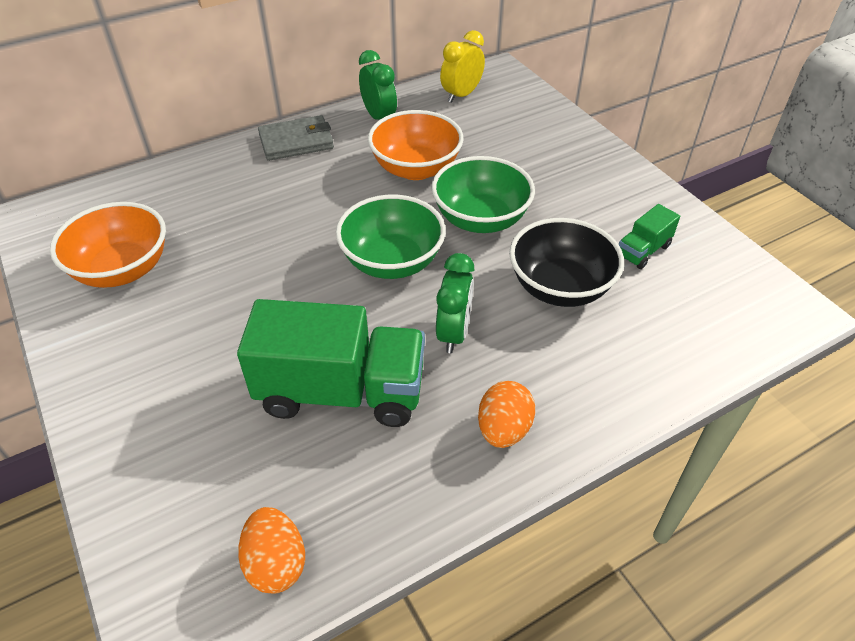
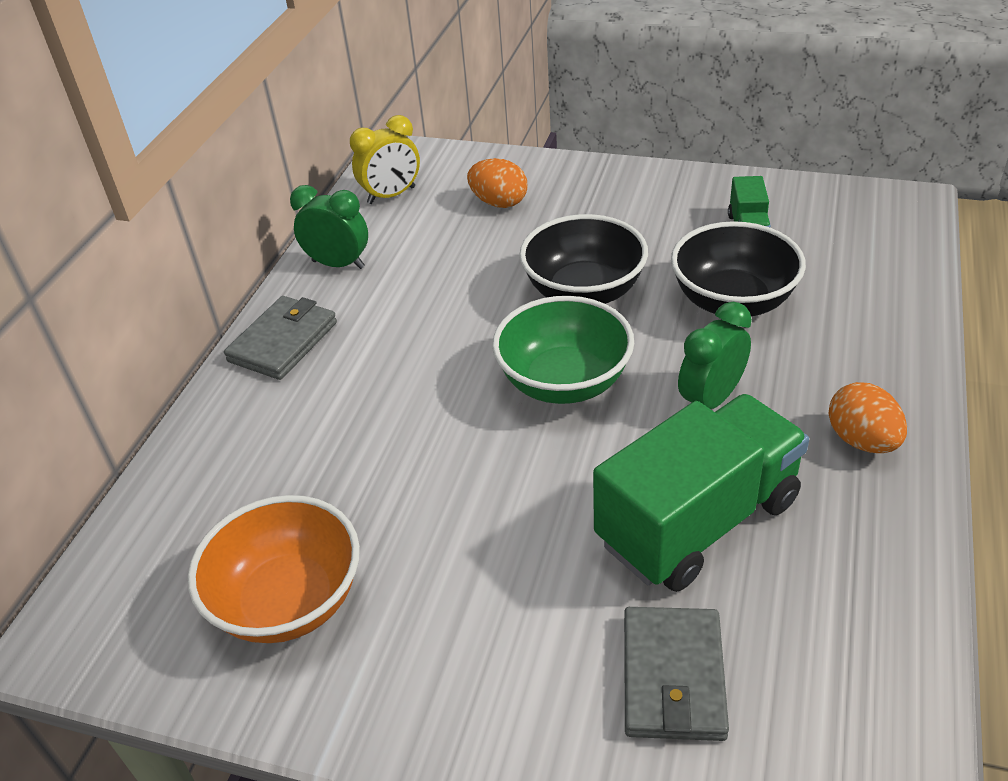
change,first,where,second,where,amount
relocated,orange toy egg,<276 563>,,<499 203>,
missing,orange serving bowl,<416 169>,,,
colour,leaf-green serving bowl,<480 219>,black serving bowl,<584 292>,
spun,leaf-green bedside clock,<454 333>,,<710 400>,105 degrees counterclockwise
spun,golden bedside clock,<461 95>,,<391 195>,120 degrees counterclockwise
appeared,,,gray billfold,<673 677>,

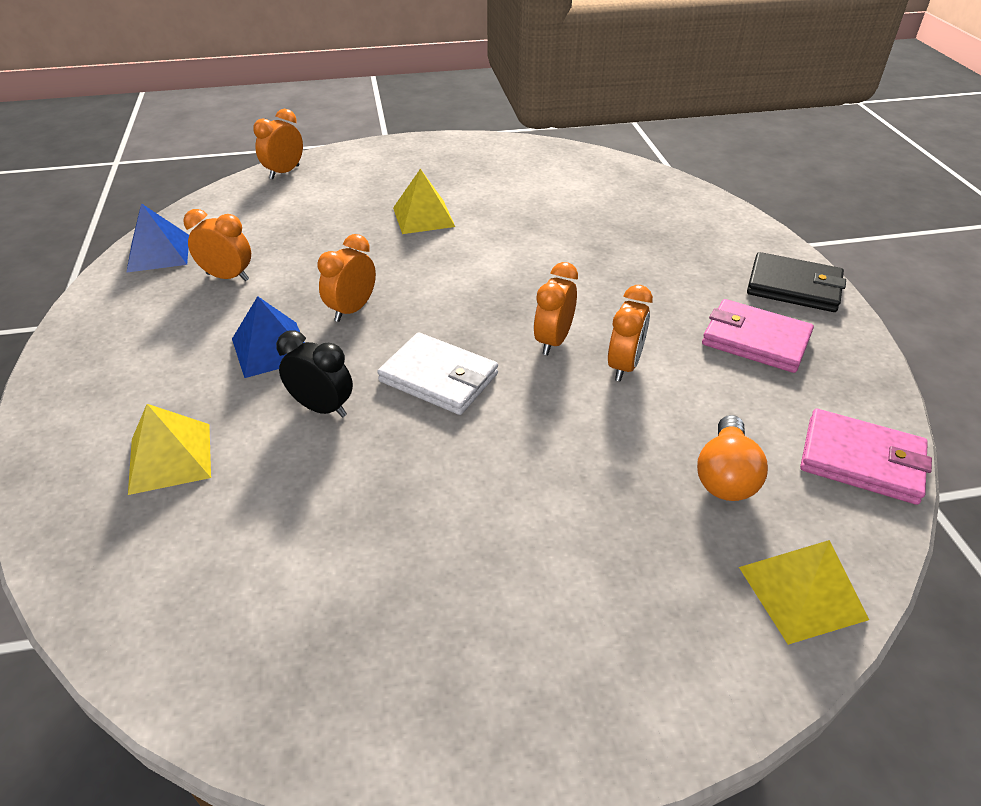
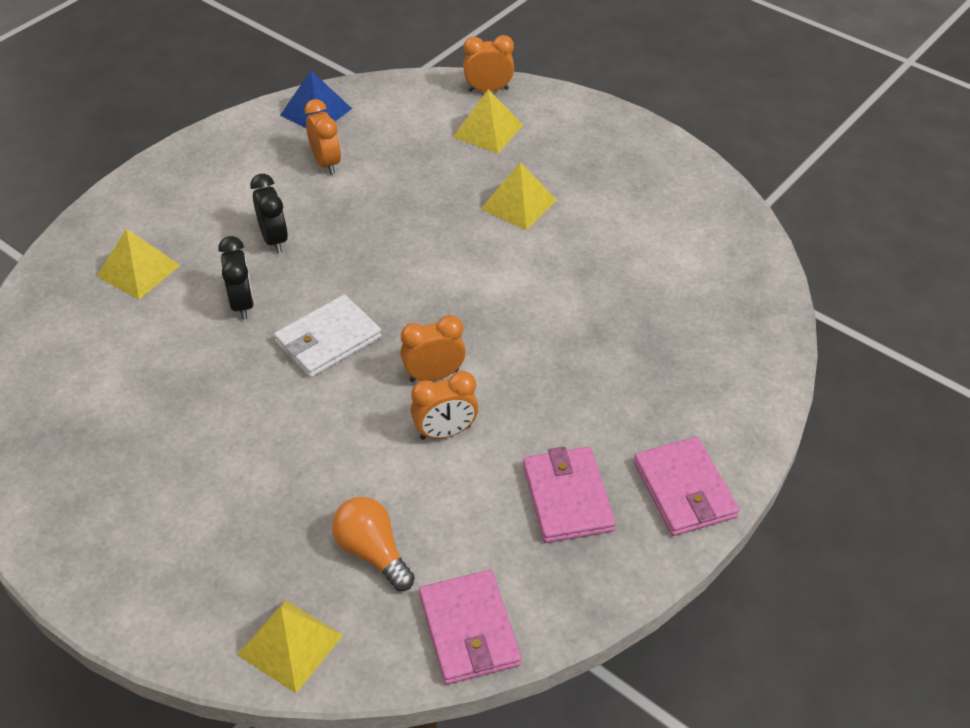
change,first,where,second,where,amount
exchanged,royal blue pyramid,<271 349>,black bedside clock,<274 239>,
missing,orange bedside clock,<352 310>,,,
spun,snow-white billfold,<439 378>,,<328 340>,60 degrees clockwise
spun,orange lightbulb,<725 475>,,<372 552>,75 degrees clockwise
colour,black billfold,<794 287>,rose-pink billfold,<684 490>,
appeared,,,golden pyramid,<488 131>,

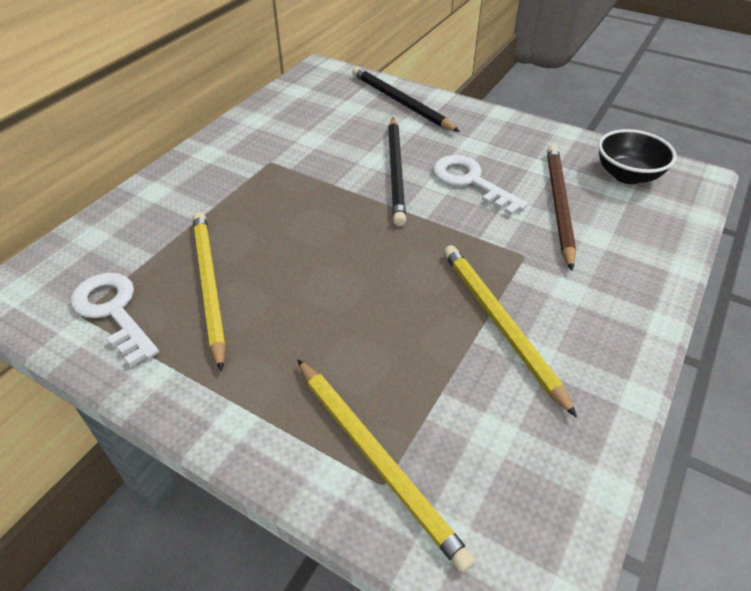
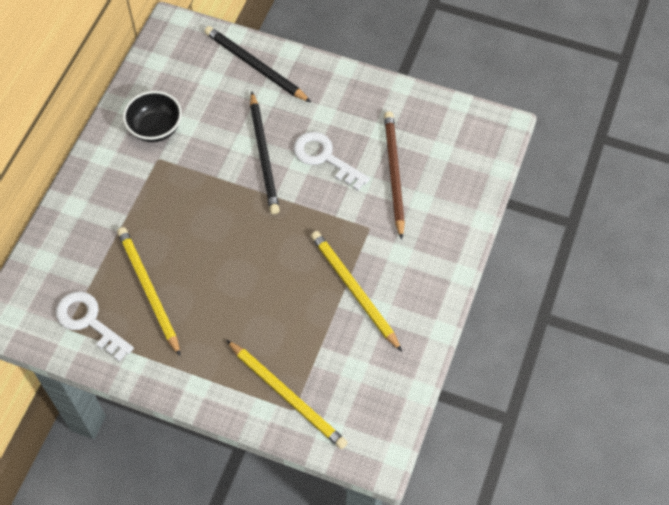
change,first,where,second,where,amount
relocated,black serving bowl,<627 175>,,<155 128>,

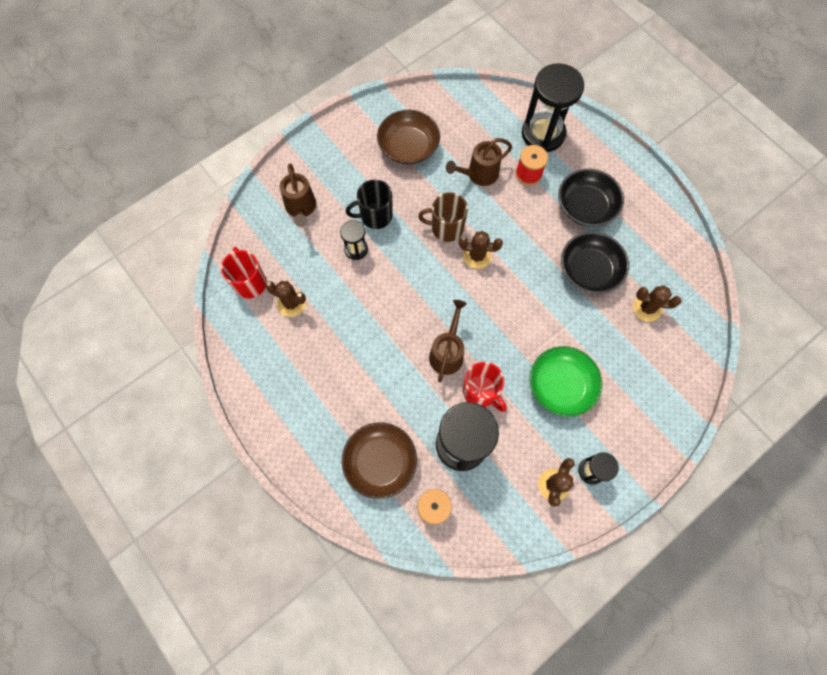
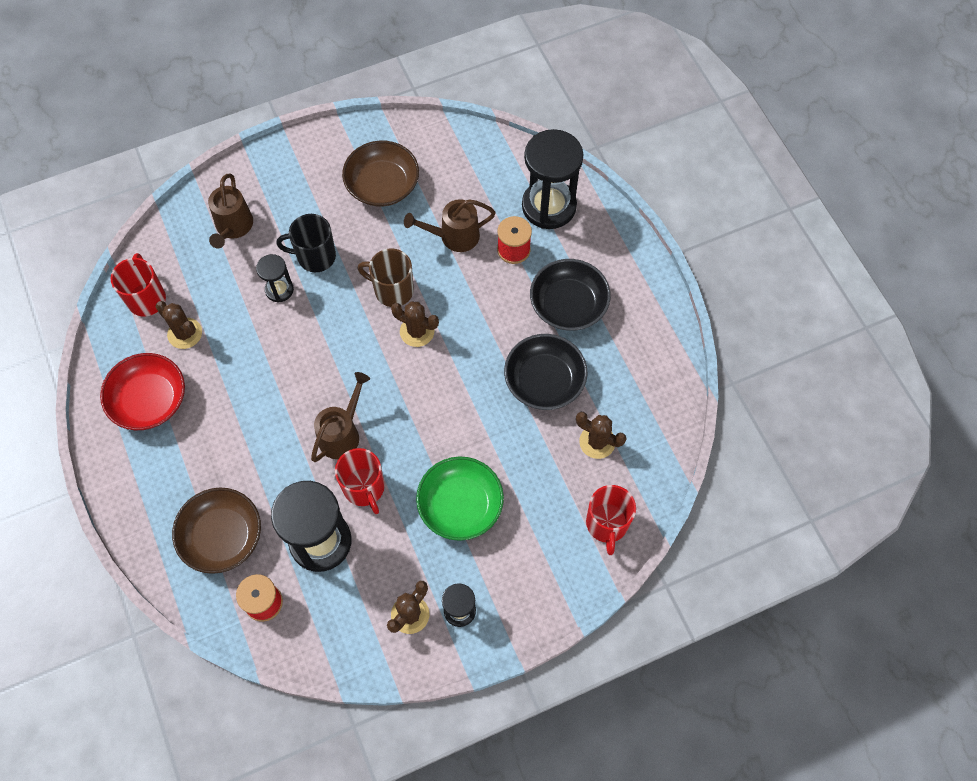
change,first,where,second,where,amount
appeared,,,crimson serving bowl,<149 400>,
appeared,,,crimson tea mug,<607 524>,

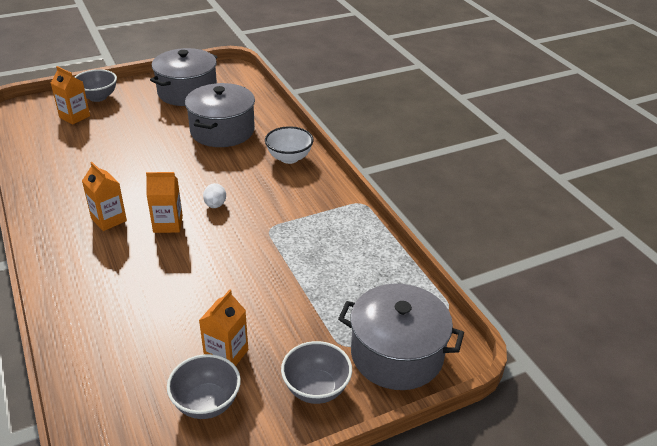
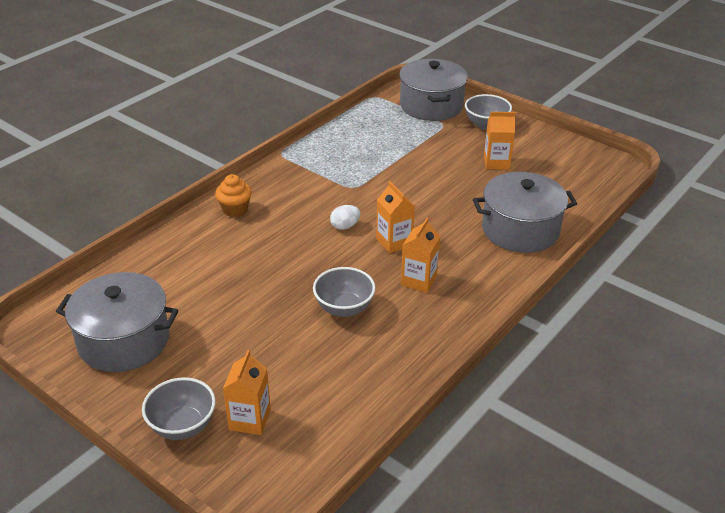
change,first,where,second,where,amount
relocated,gray serving bowl,<206 403>,,<344 308>,
relocated,gray pot,<222 131>,,<520 230>,
exchanged,snow-white serving bowl,<289 158>,orange fairy cake,<235 210>,

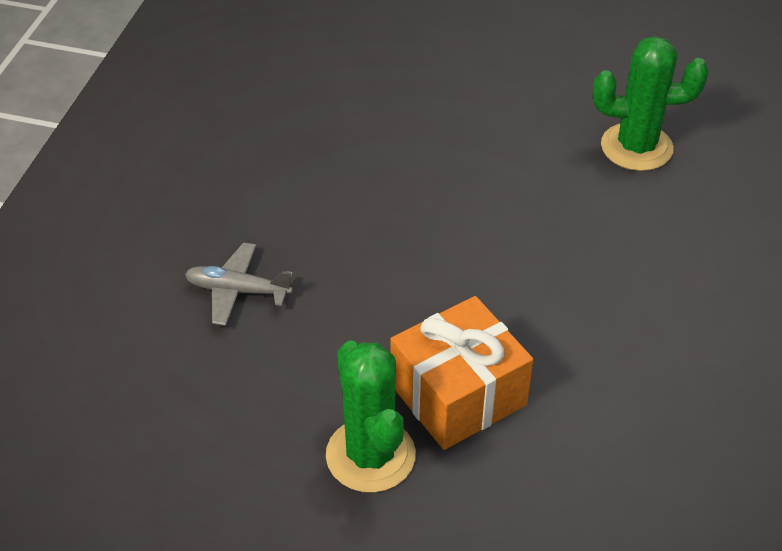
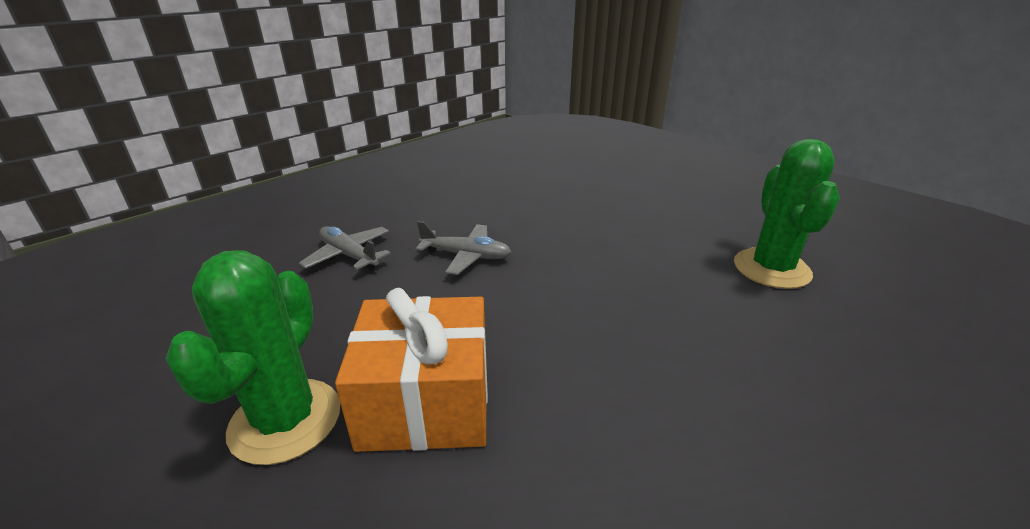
change,first,where,second,where,amount
spun,leaf-green saguaro cactus,<636 147>,,<771 269>,60 degrees clockwise
appeared,,,gray plane,<466 256>,

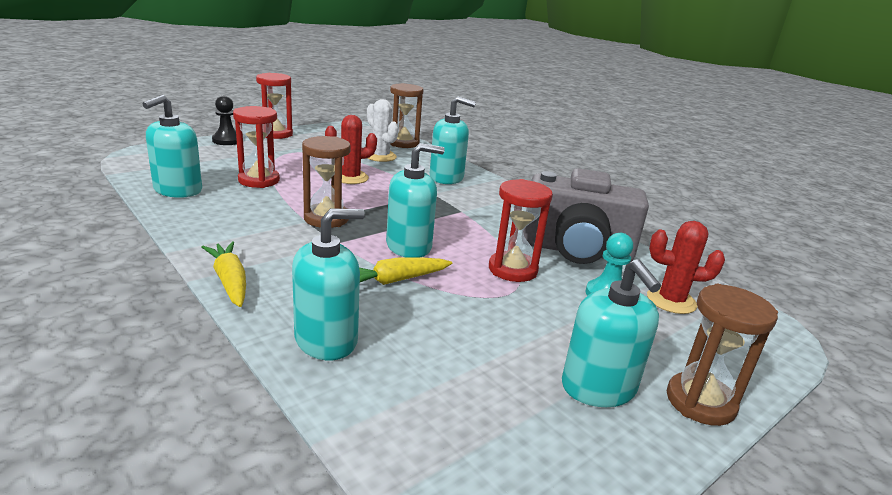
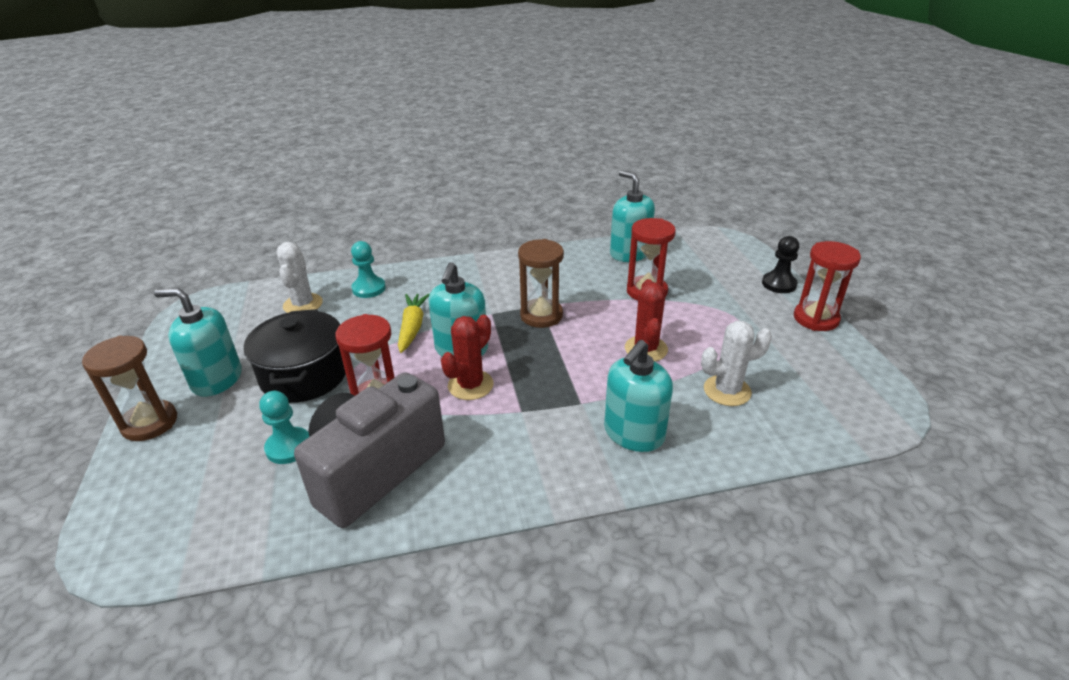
change,first,where,second,where,amount
missing,golden toy carrot,<230 281>,,,
exchanged,teal soap dispenser,<326 340>,teal pawn,<369 288>,
missing,russet sand timer,<403 143>,,,
relocated,crimson saguaro cactus,<671 301>,,<470 385>,
appeared,,,black pot,<304 375>,
appeared,,,snow-white saguaro cactus,<303 304>,

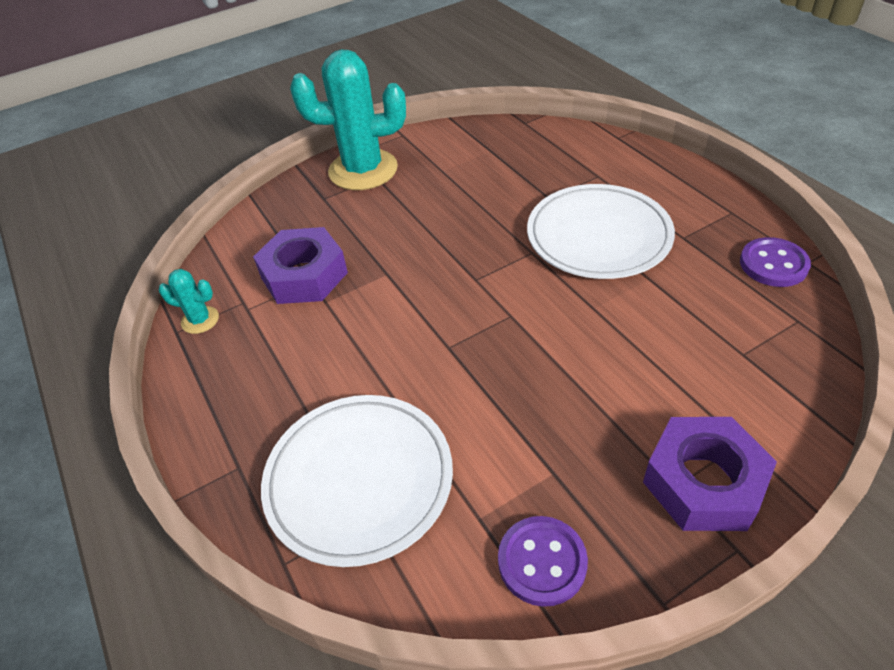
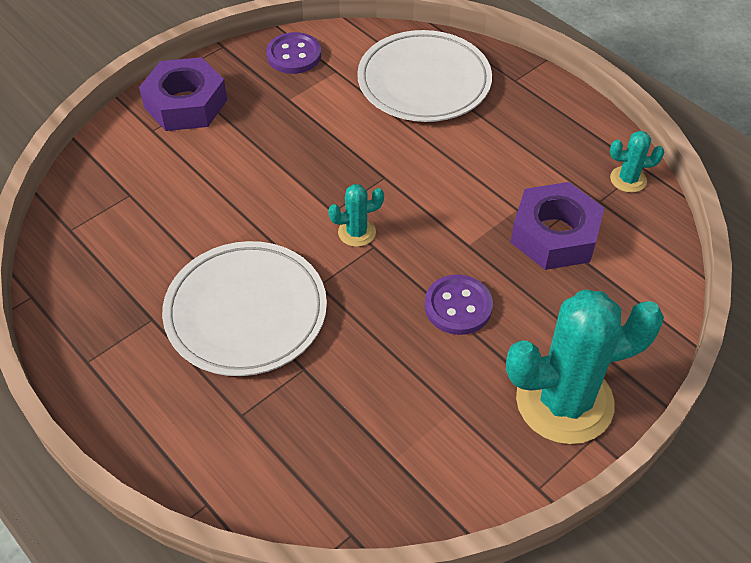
change,first,where,second,where,amount
relocated,violet button,<773 264>,,<458 306>,
appeared,,,teal saguaro cactus,<357 232>,

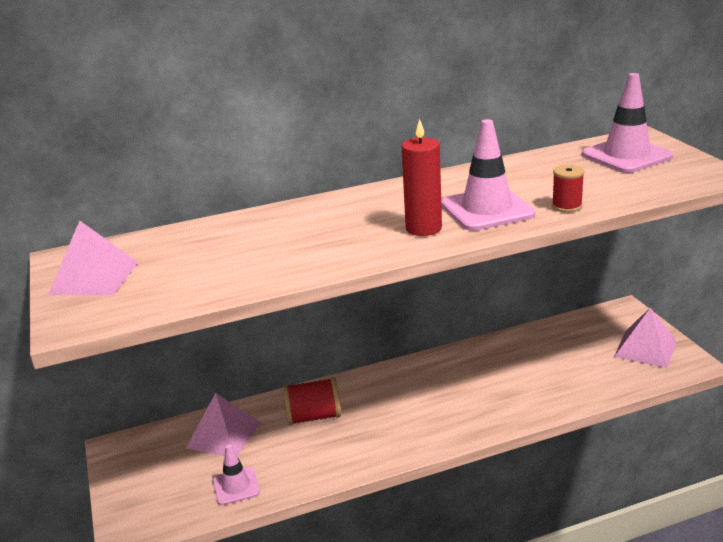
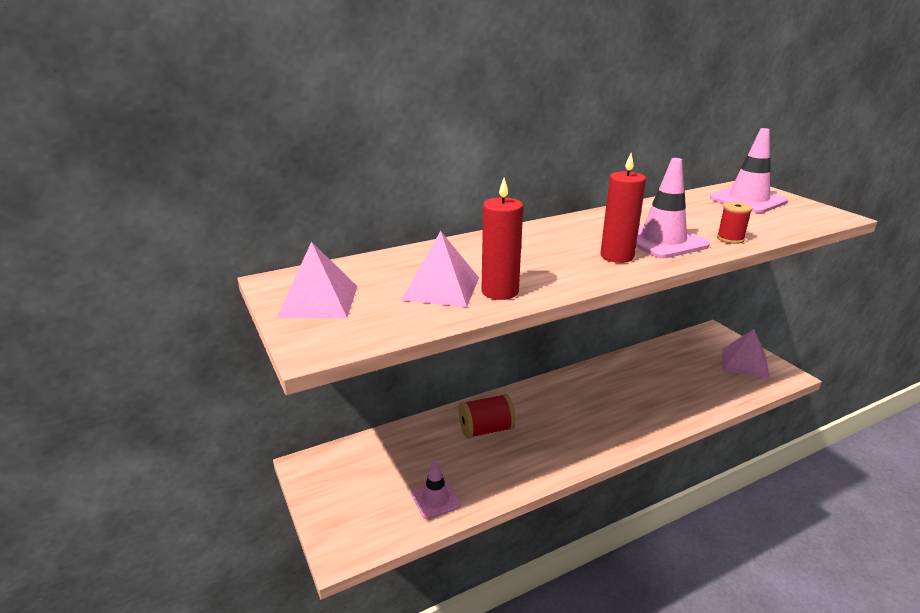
change,first,where,second,where,amount
relocated,rose-pink pyramid,<223 435>,,<441 288>,
appeared,,,crimson wax candle,<500 291>,

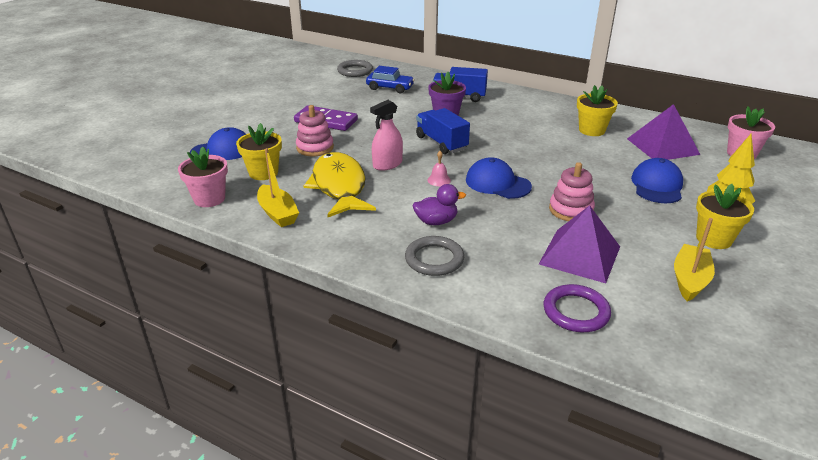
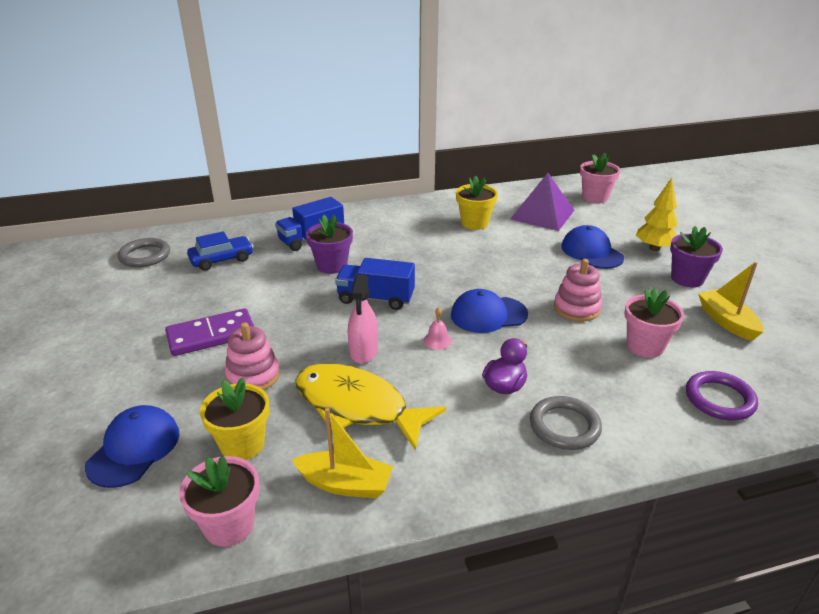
change,first,where,second,where,amount
exchanged,violet pyramid,<580 255>,rose-pink potted plant,<645 346>,
colour,golden potted plant,<713 239>,violet potted plant,<687 279>,

